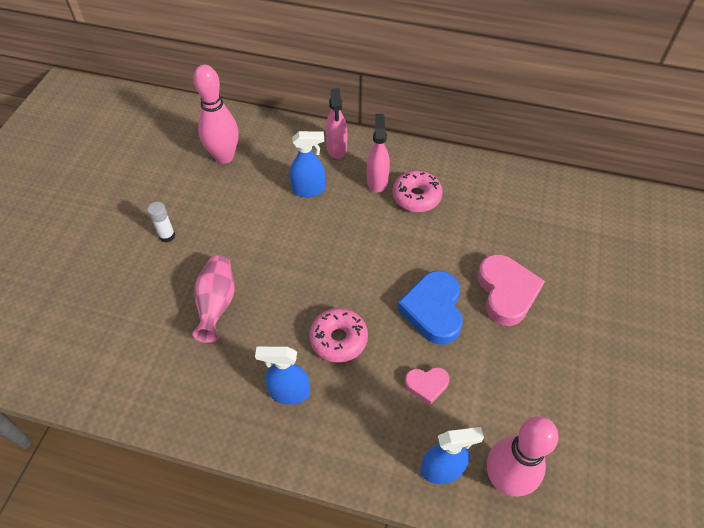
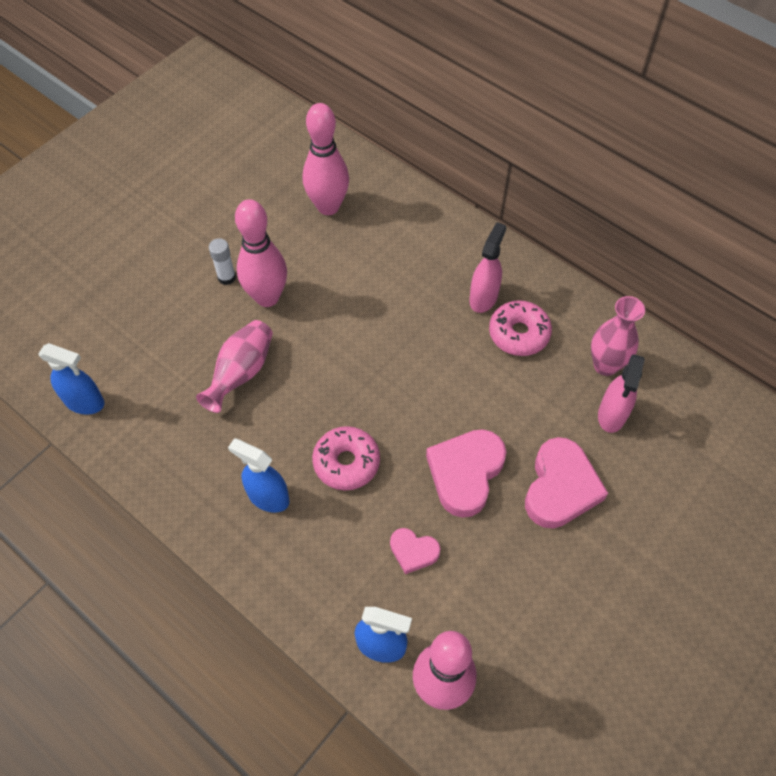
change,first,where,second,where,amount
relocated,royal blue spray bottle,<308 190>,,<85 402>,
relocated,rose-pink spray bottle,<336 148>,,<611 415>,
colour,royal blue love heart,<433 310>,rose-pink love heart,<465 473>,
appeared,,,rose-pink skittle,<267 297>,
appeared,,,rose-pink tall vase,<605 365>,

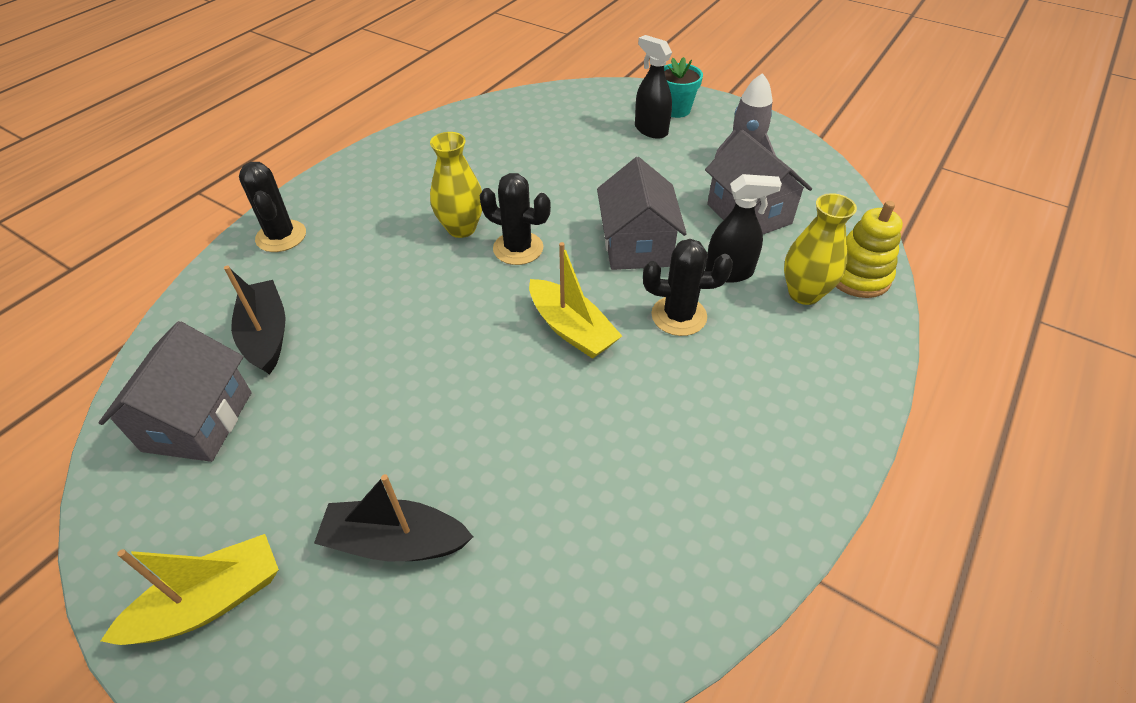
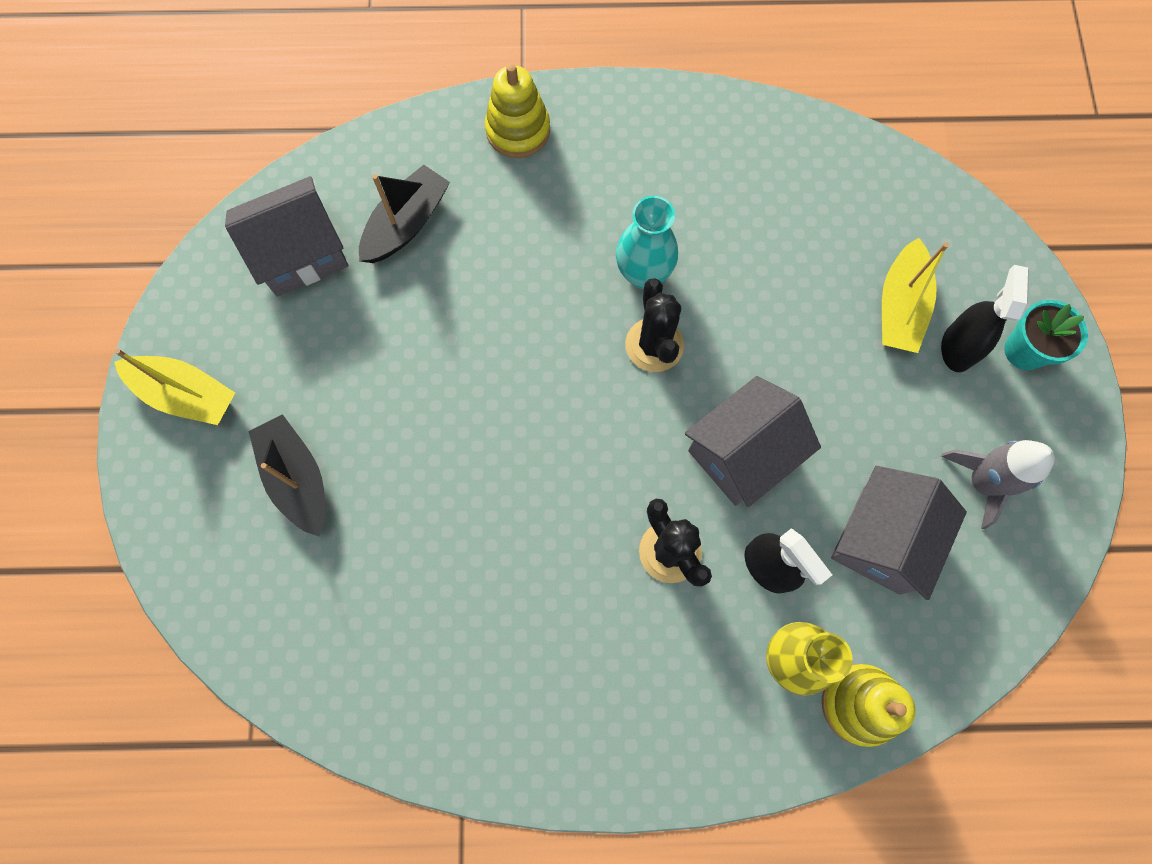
change,first,where,second,where,amount
exchanged,black saguaro cactus,<281 236>,golden stacking rings,<518 130>,
colour,golden tall vase,<461 228>,teal tall vase,<643 273>,
relocated,golden toy boat,<571 329>,,<899 307>,

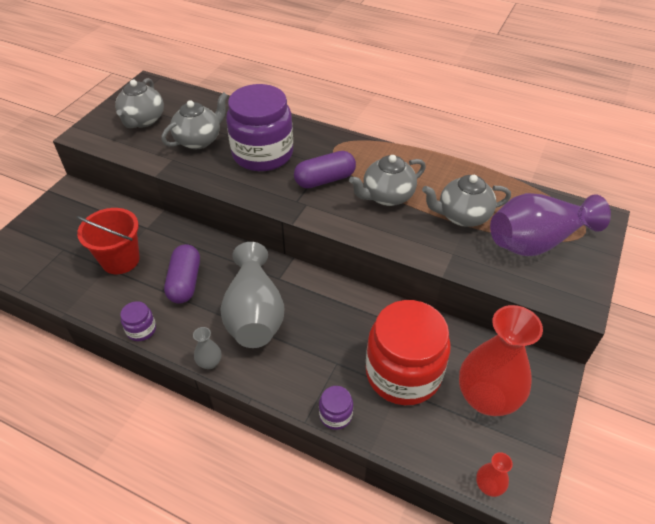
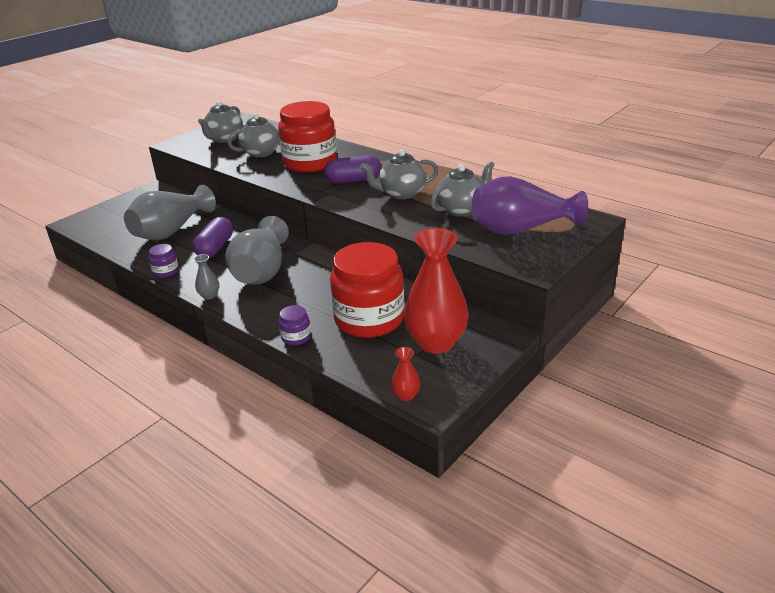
change,first,where,second,where,amount
exchanged,crimson sand bucket,<120 260>,gray tall vase,<171 231>,
colour,violet jar,<262 154>,crimson jar,<310 163>,
spun,gray teapot,<462 216>,,<461 209>,135 degrees clockwise

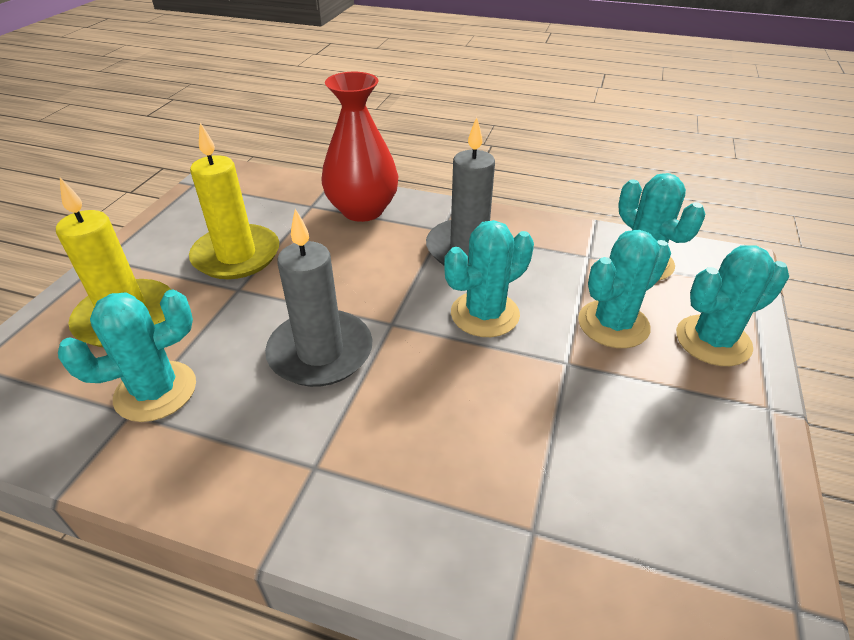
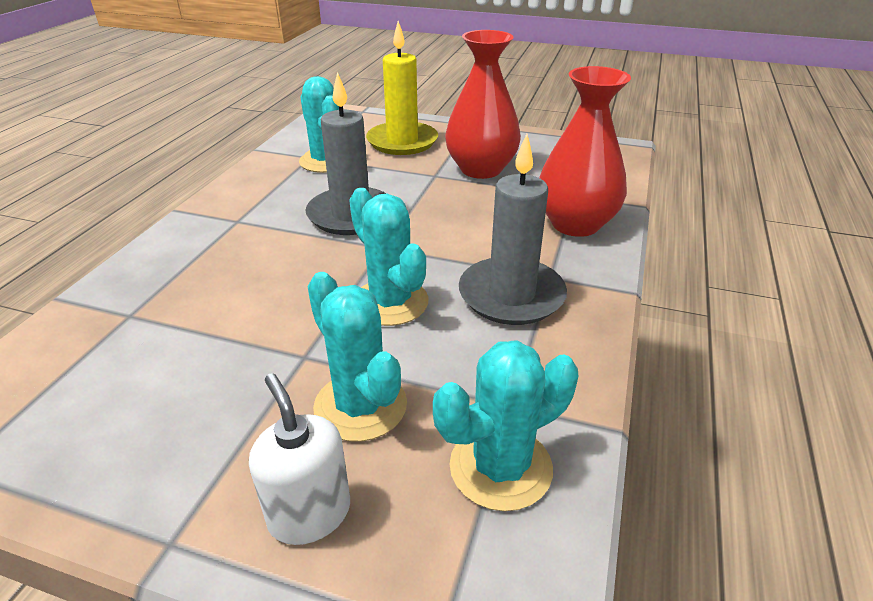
change,first,where,second,where,amount
exchanged,golden wax candle,<236 255>,crimson tall vase,<481 169>,
exchanged,teal saguaro cactus,<713 341>,snow-white soap dispenser,<309 513>,

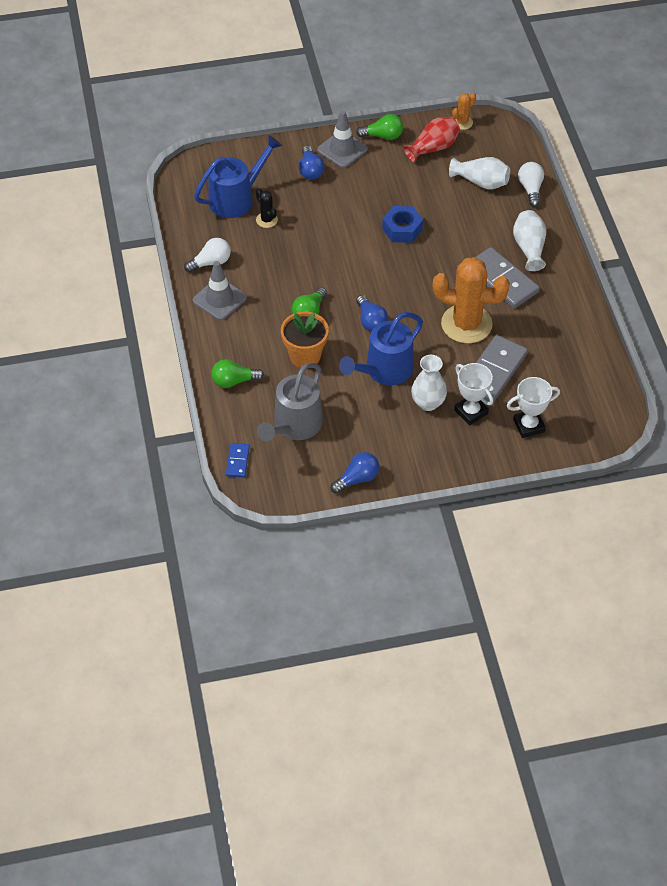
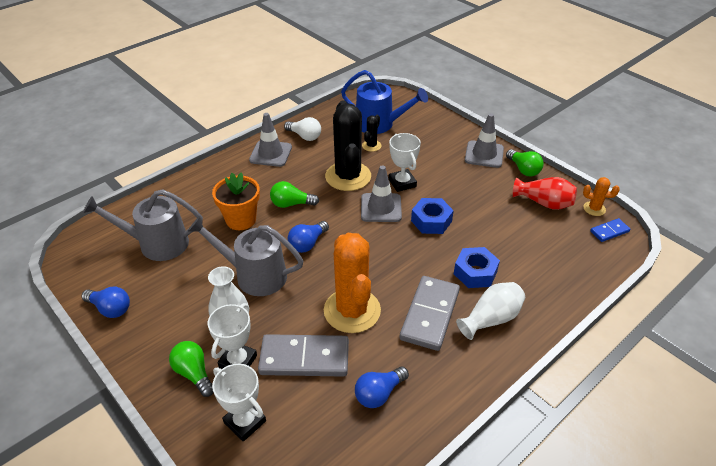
change,first,where,second,where,amount
relocated,leaf-green lightbulb,<234 381>,,<194 373>,
relocated,royal blue domino piece,<238 461>,,<609 231>,
relocated,royal blue lightbulb,<310 170>,,<379 394>,
colour,royal blue watering can,<384 370>,gray watering can,<255 275>,
missing,snow-white tall vase,<481 182>,,,
missing,snow-white lightbulb,<530 189>,,,
appeared,,,black saguaro cactus,<348 176>,
appeared,,,gray safety cone,<381 208>,
appeared,,,snow-white award cup,<402 183>,
appeared,,,royal blue hex nut,<475 272>,

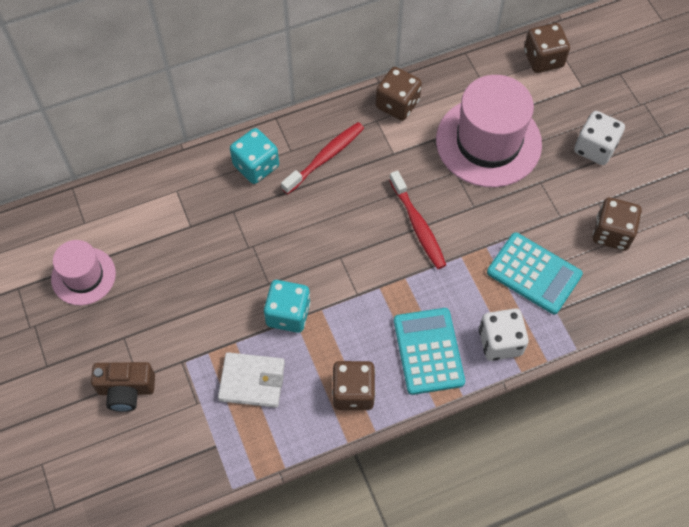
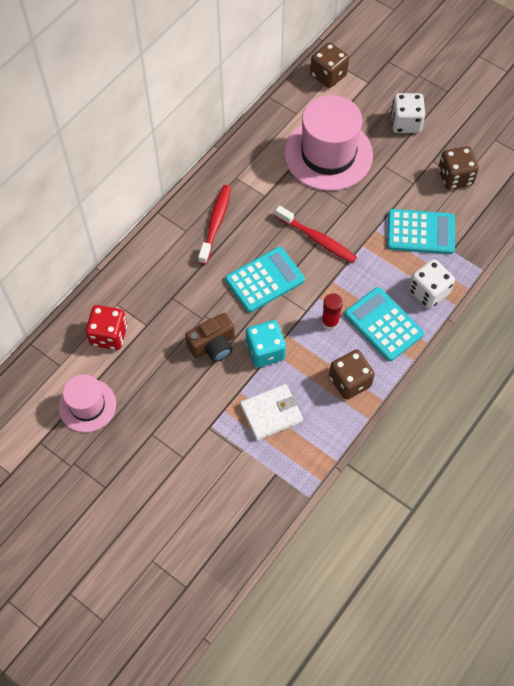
change,first,where,second,where,amount
relocated,russet compact camera,<126 390>,,<213 345>,
missing,teal dice,<256 166>,,,
missing,russet dice,<397 104>,,,
appeared,,,crimson dice,<109 335>,
appeared,,,teal pocket calculator,<264 280>,
appeared,,,crimson glue,<330 322>,

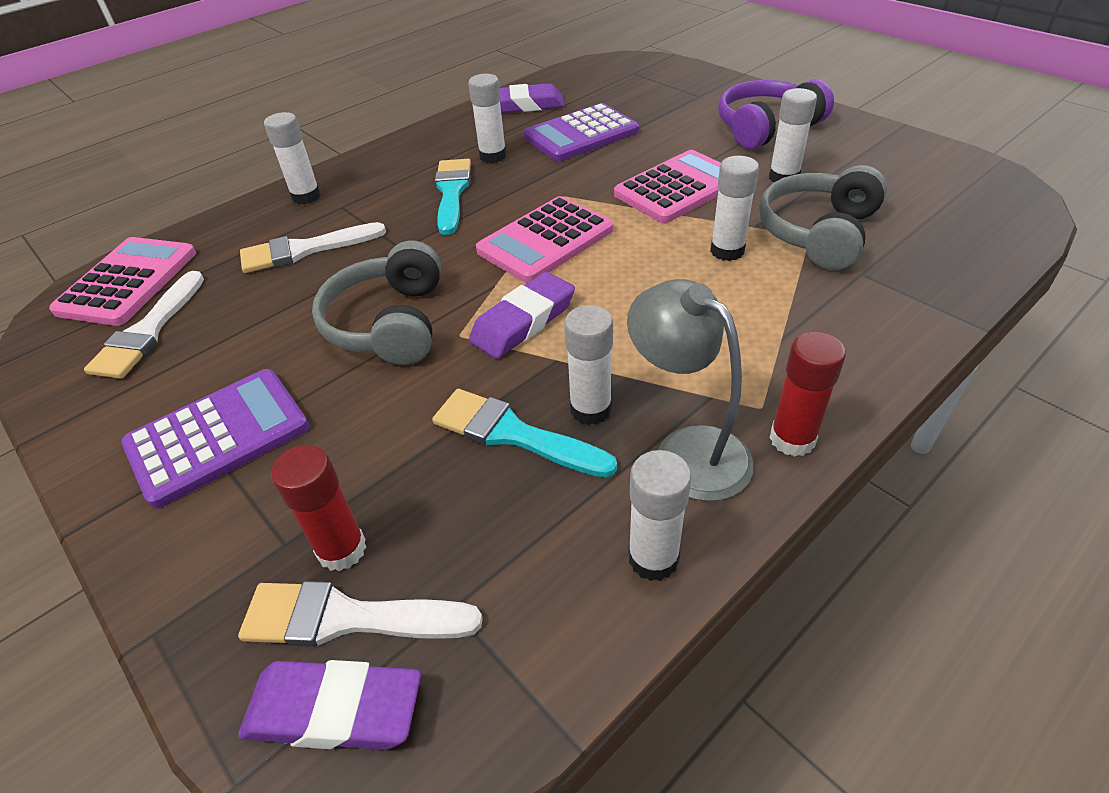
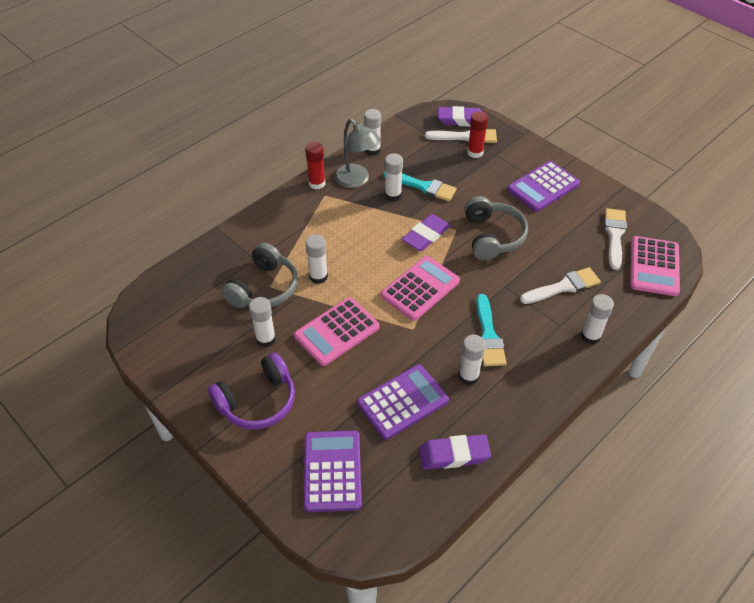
change,first,where,second,where,amount
appeared,,,violet pocket calculator,<332 471>,

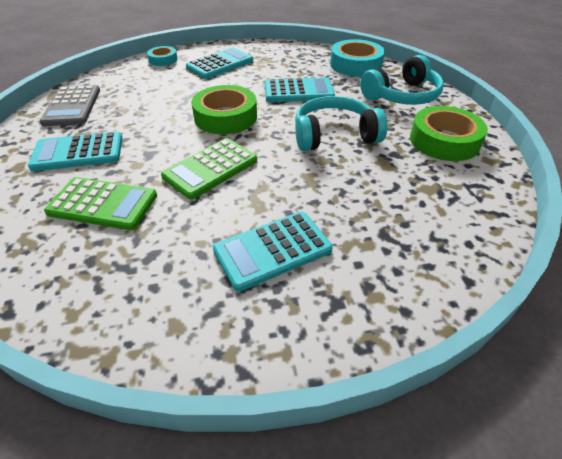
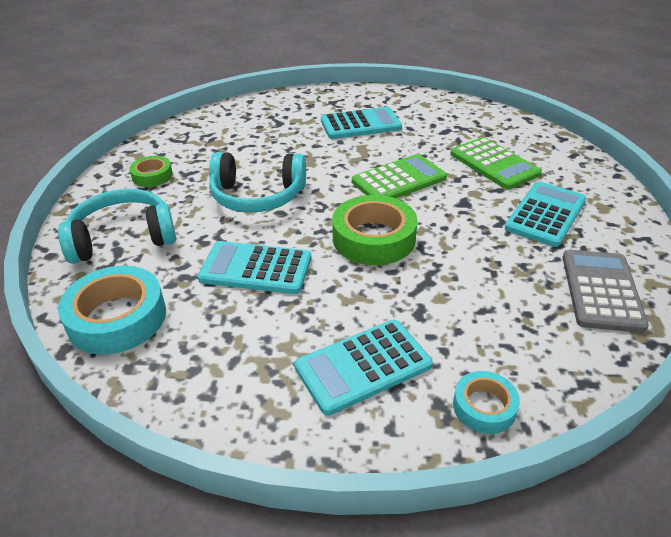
change,first,where,second,where,amount
spun,teal pocket calculator,<78 152>,,<545 214>,60 degrees counterclockwise
spun,leaf-green pocket calculator,<103 204>,,<494 164>,150 degrees counterclockwise
size,leaf-green tape,<444 141>,,<152 176>,x0.55

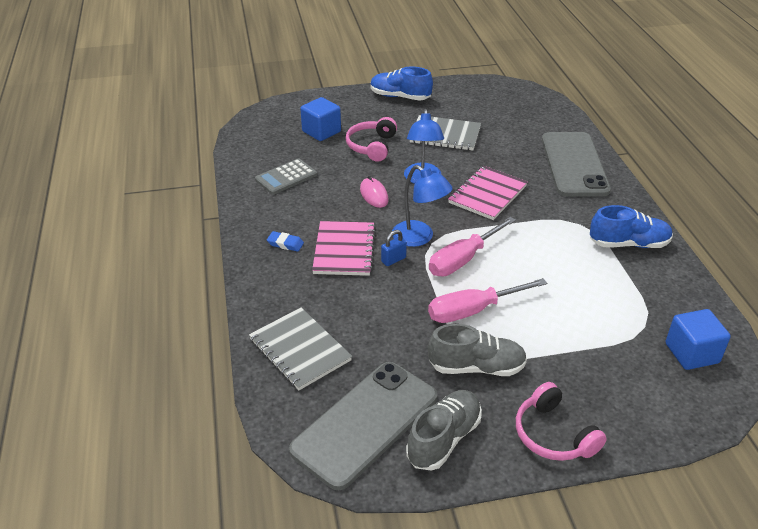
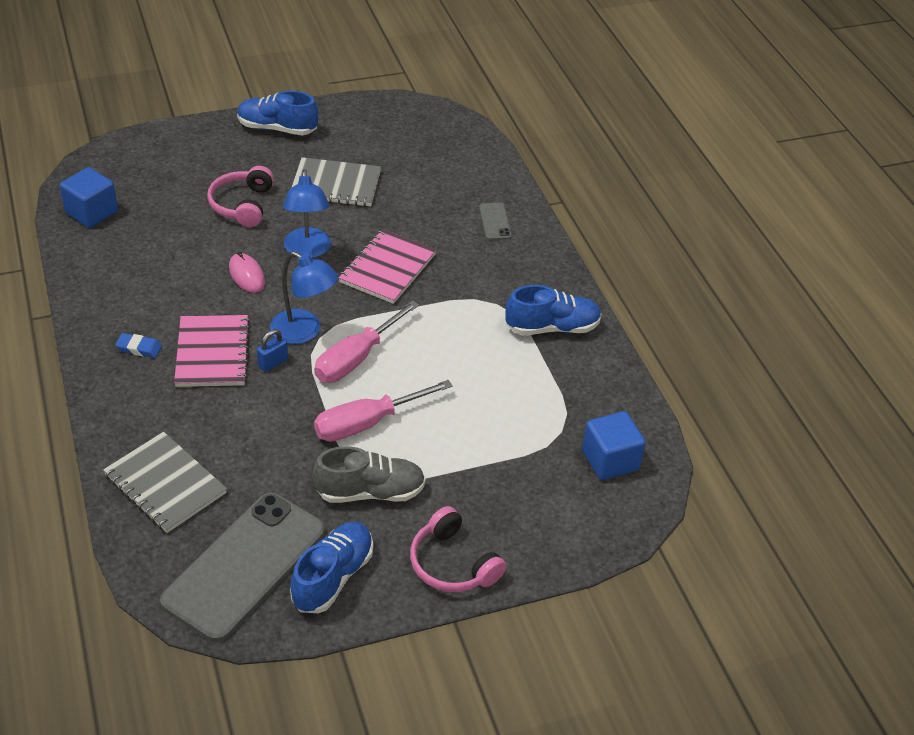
change,first,where,second,where,amount
missing,gray pocket calculator,<286 177>,,,
relocated,royal blue cube,<321 131>,,<91 212>,
colour,gray sneaker,<444 439>,royal blue sneaker,<333 577>,
size,gray mobile phone,<574 164>,,<495 222>,x0.41

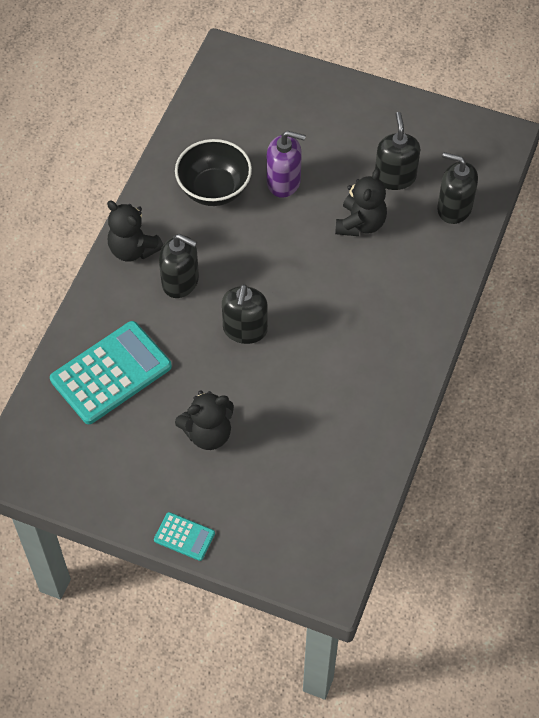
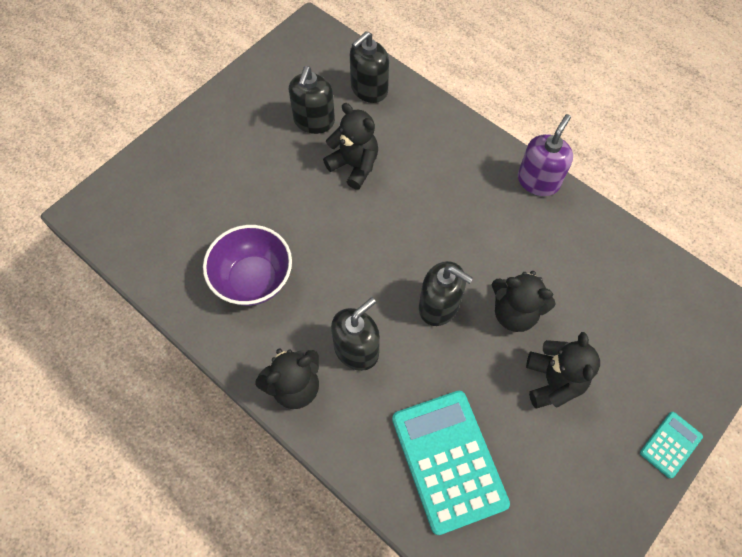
change,first,where,second,where,amount
colour,black serving bowl,<214 189>,violet serving bowl,<253 279>,
relocated,violet soap dispenser,<283 182>,,<538 181>,
spun,black soap dispenser,<395 177>,,<314 121>,90 degrees counterclockwise
appeared,,,black teddy,<514 312>,

